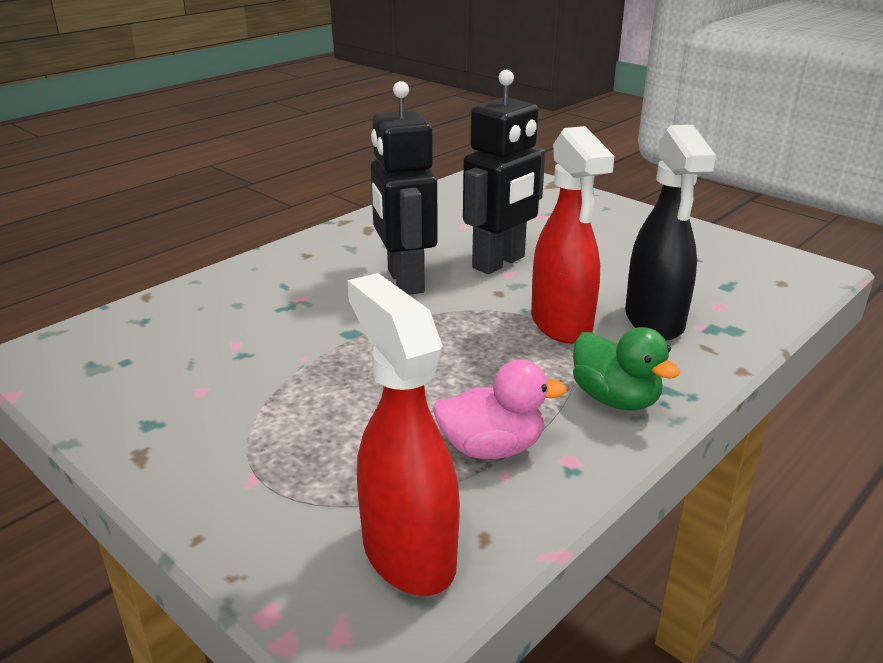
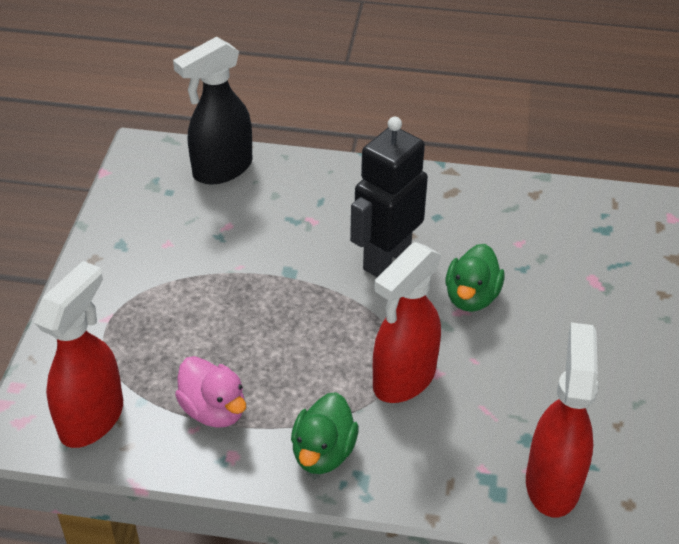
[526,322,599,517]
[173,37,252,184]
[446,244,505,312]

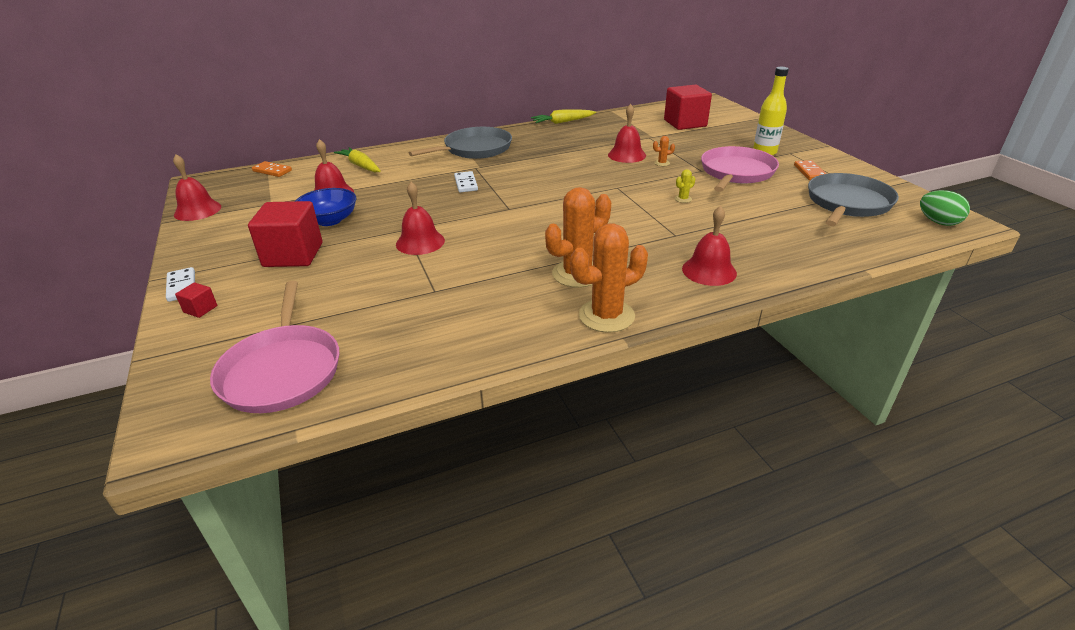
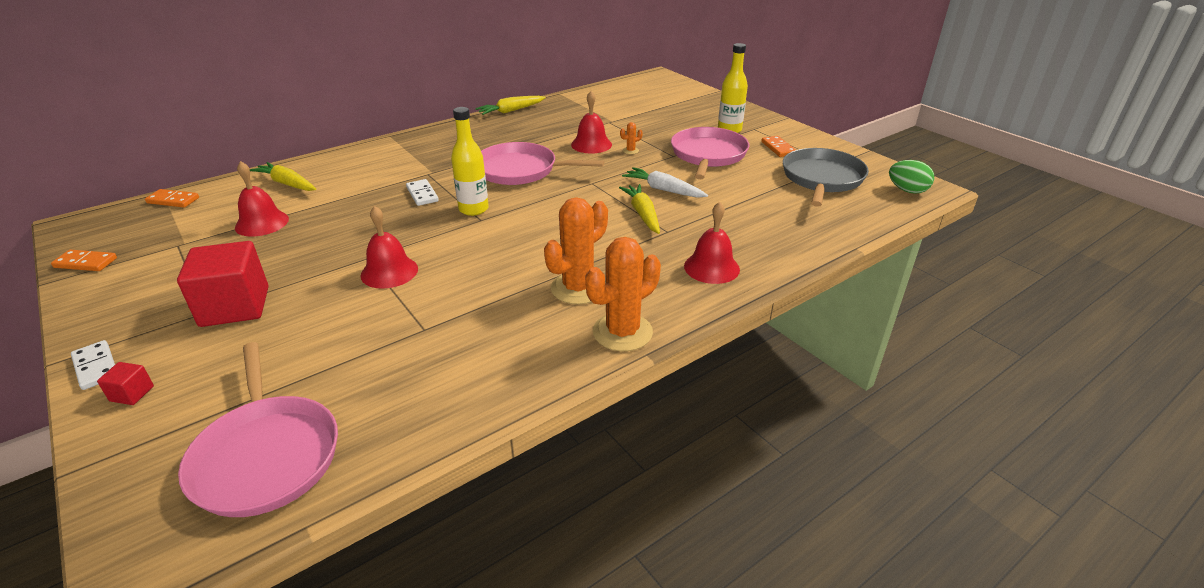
[295,188,356,226] (first image)
[409,127,512,159] (first image)
[664,85,712,130] (first image)
[451,107,489,216]
[481,142,604,185]
[619,184,660,234]
[51,250,117,271]
[622,167,708,198]

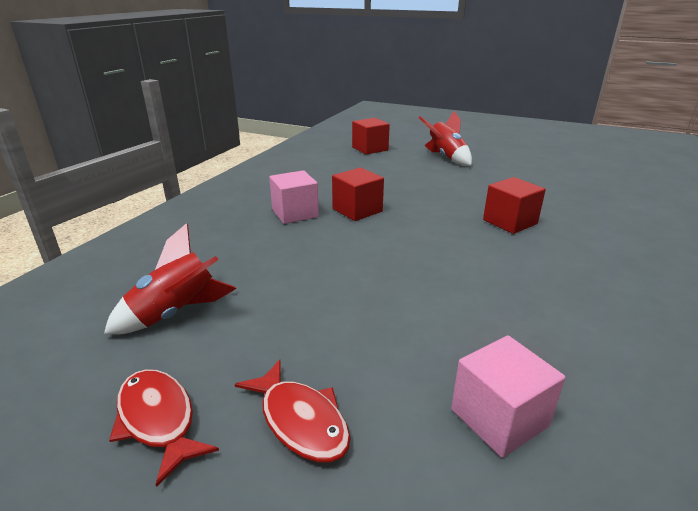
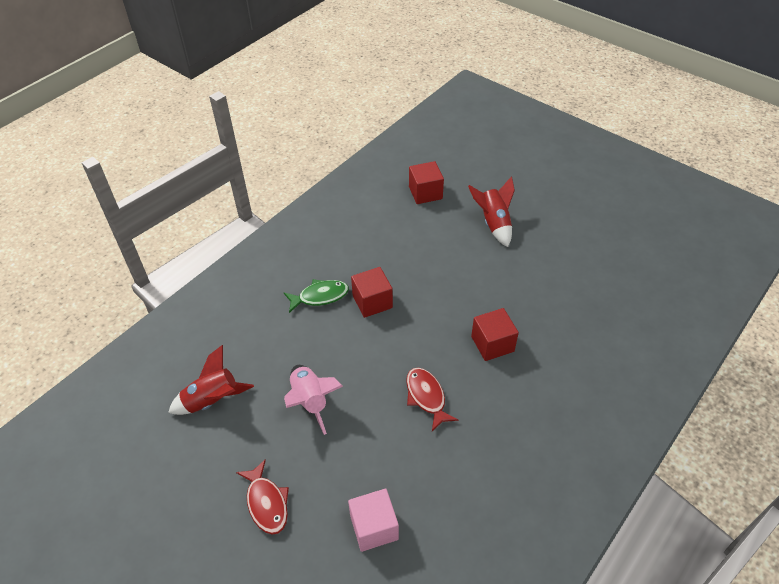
[284,365,343,435]
[406,368,458,431]
[284,279,349,313]

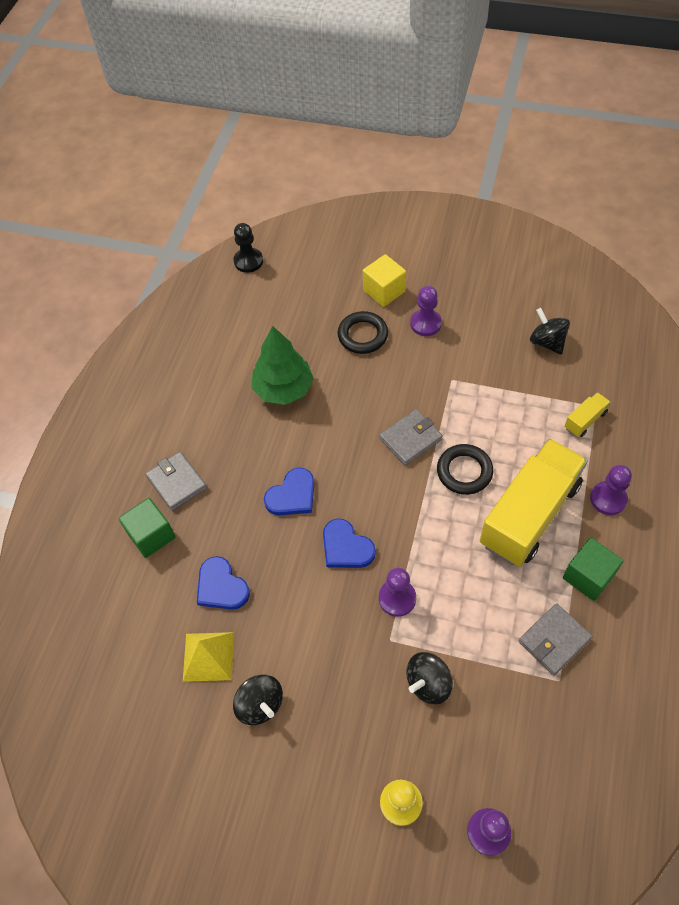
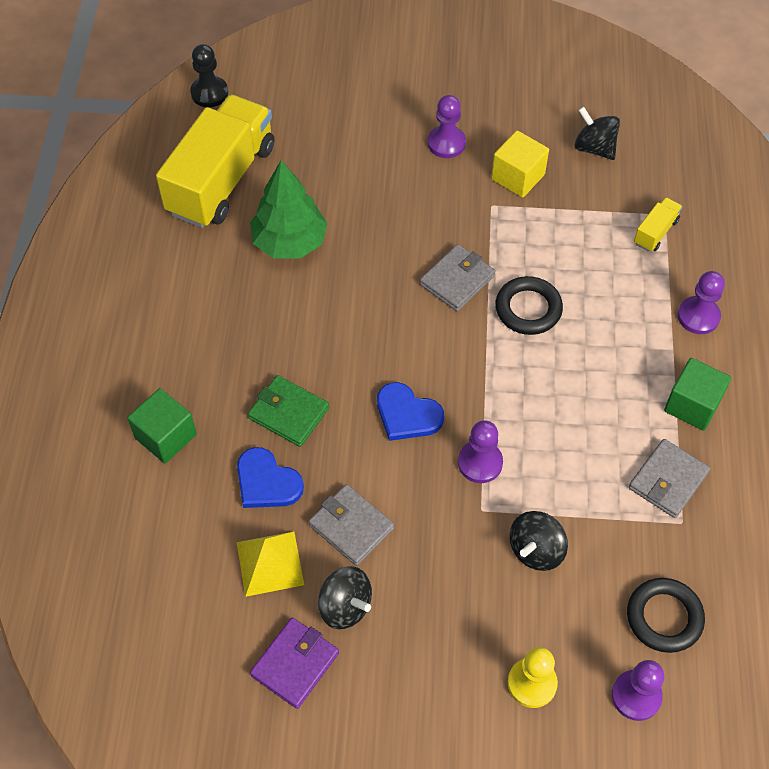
[264,468,315,515] (first image)
[248,375,329,447]
[250,618,339,709]
[308,484,394,566]
[627,578,705,653]
[491,130,549,198]
[156,94,275,228]

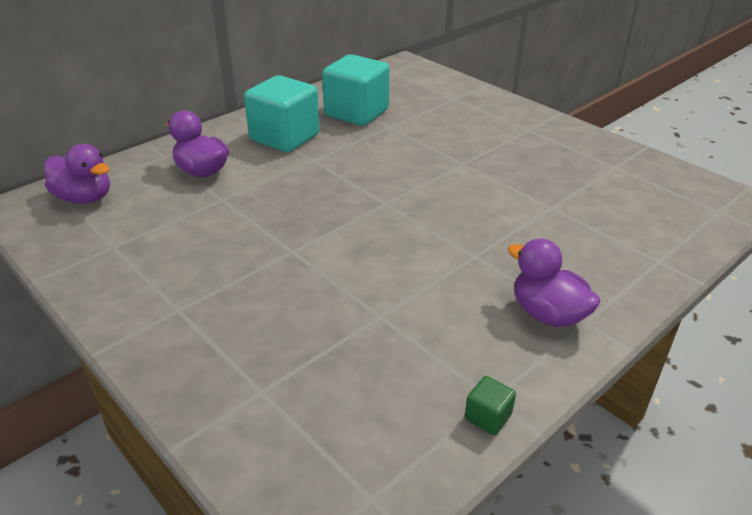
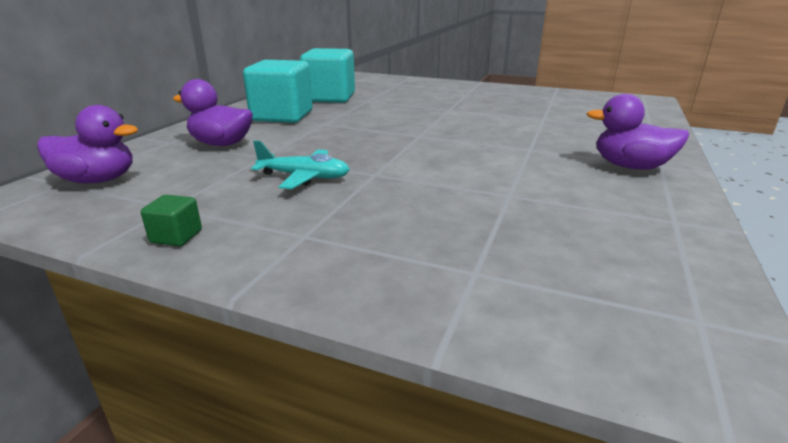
[251,140,350,189]
[141,195,202,246]

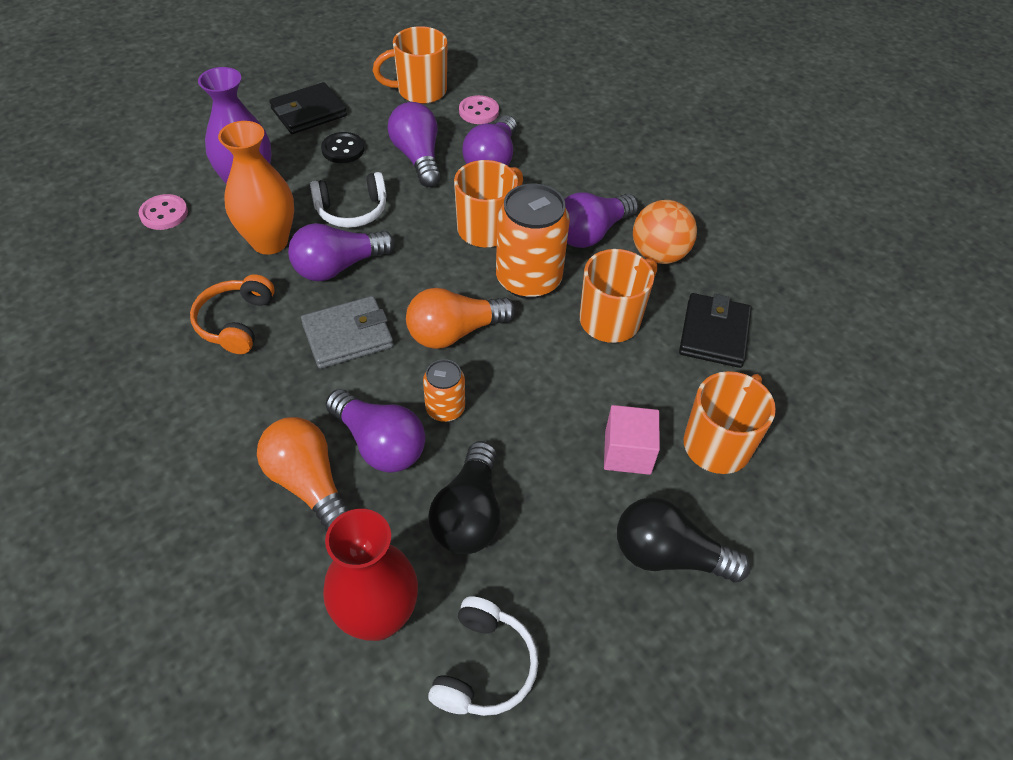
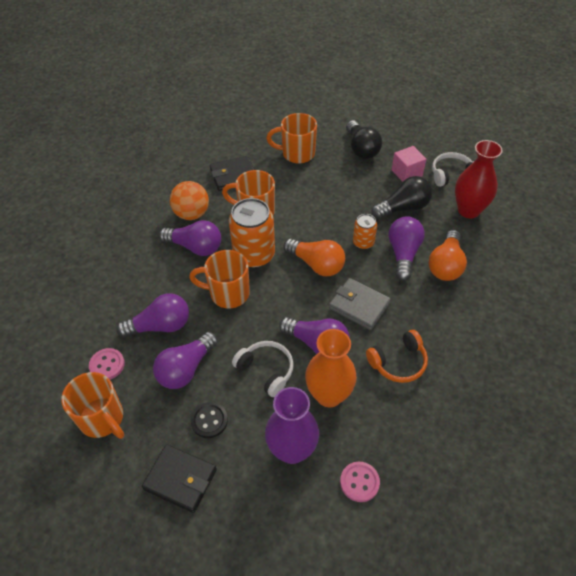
[392,146,426,182]

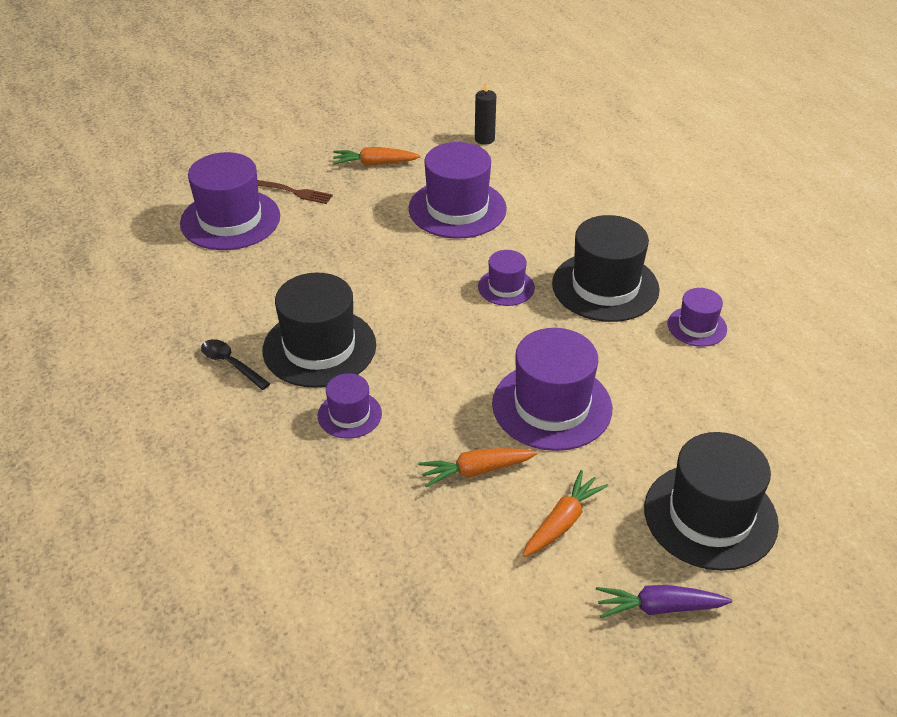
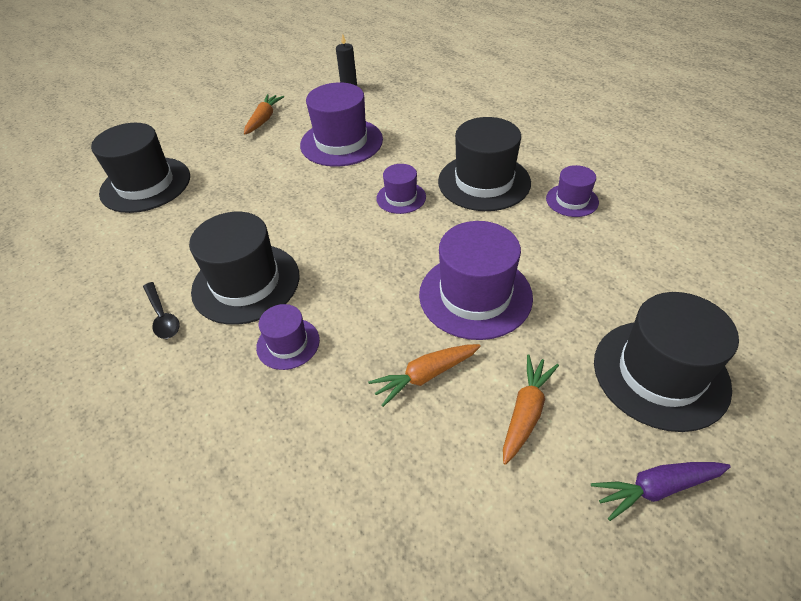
[257,180,333,204] (first image)
[91,123,190,213]
[143,282,180,339]
[244,94,284,134]

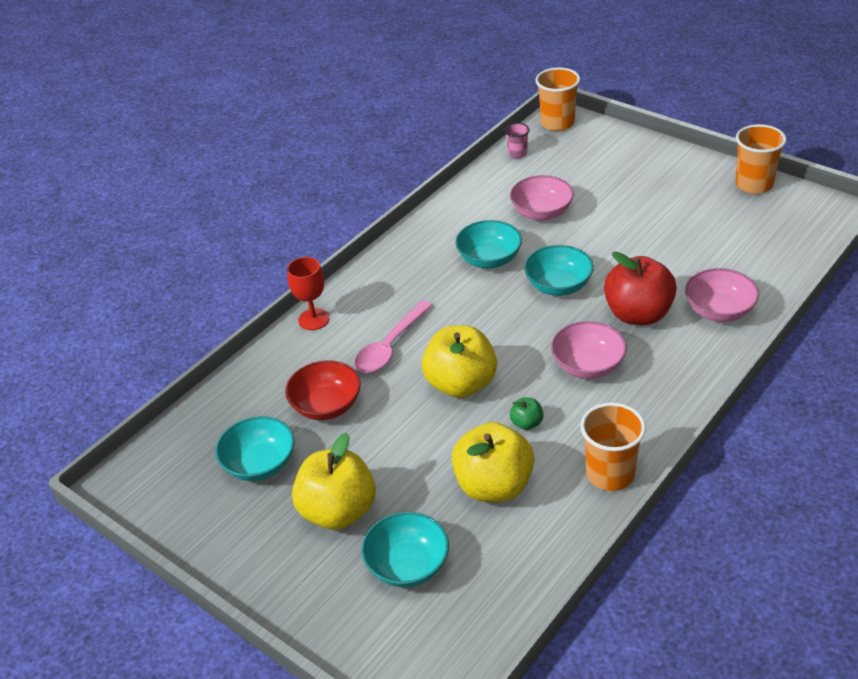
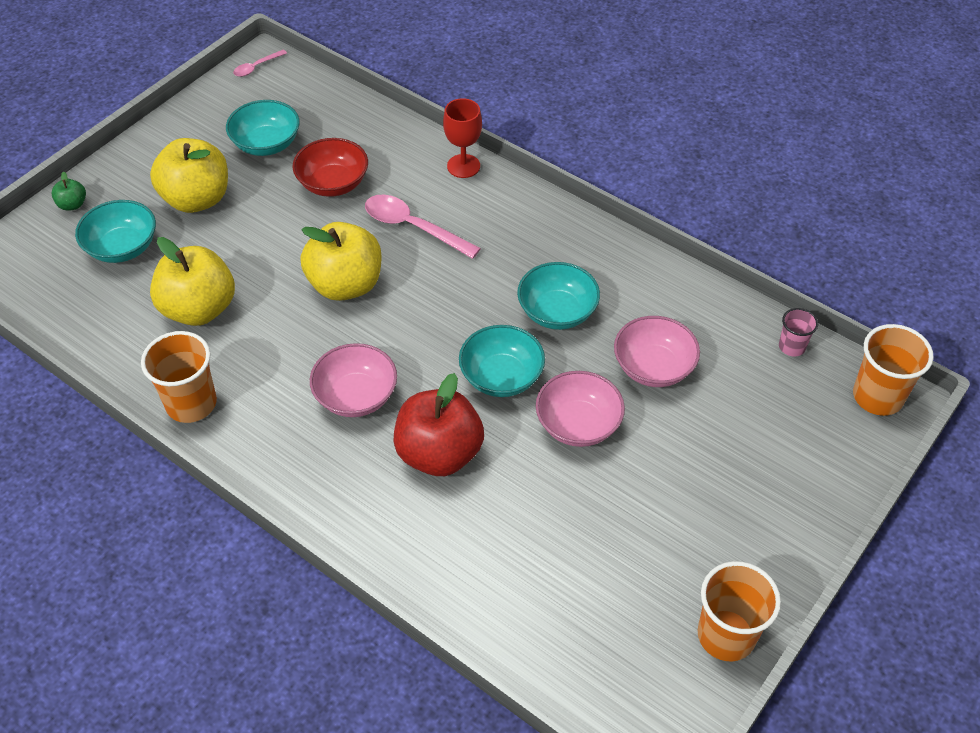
[233,50,287,77]
[51,171,86,211]
[536,371,625,447]

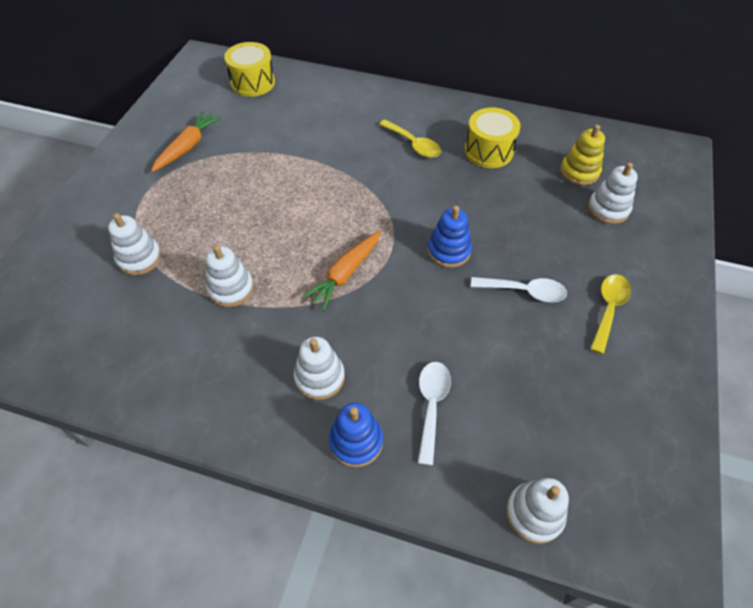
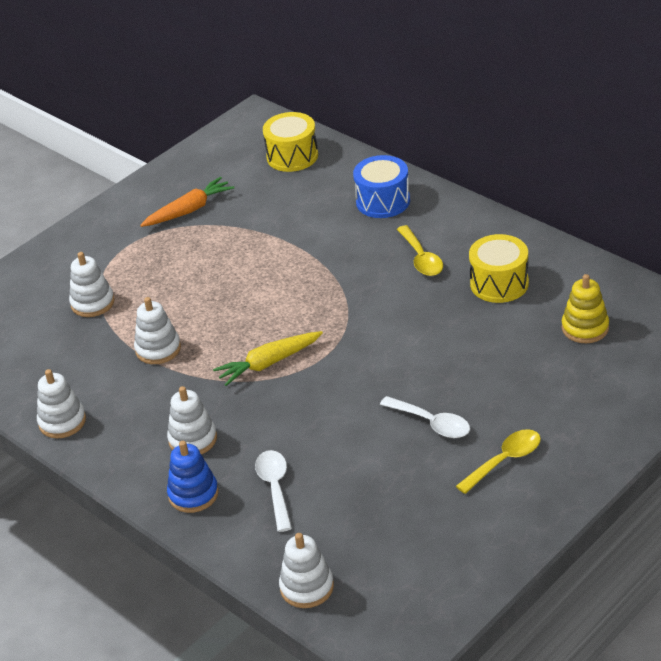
[428,206,472,268] (first image)
[353,155,410,218]
[37,369,86,438]
[213,331,323,386]
[255,450,292,532]

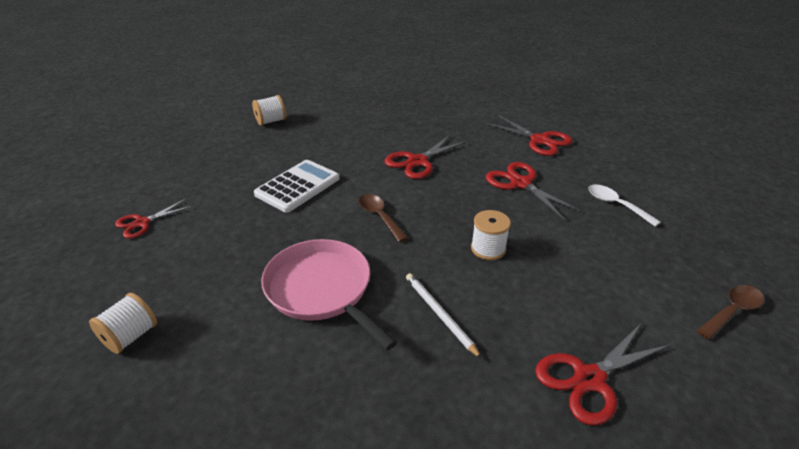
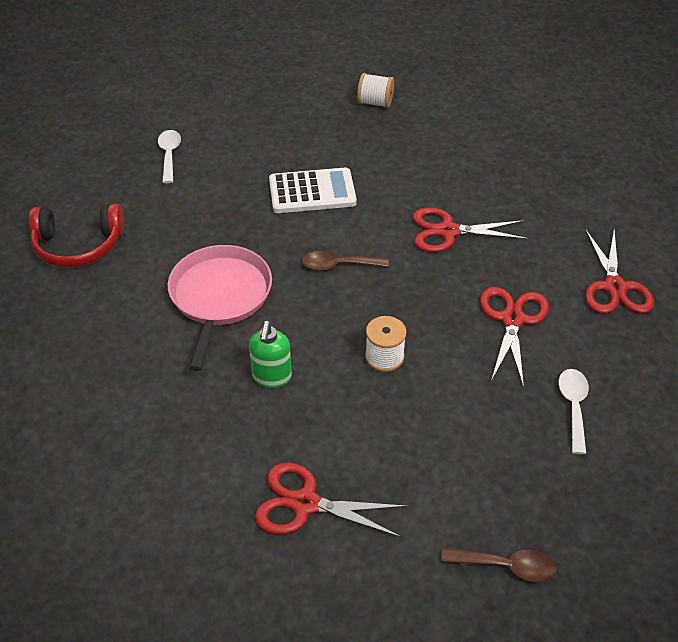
[29,204,124,267]
[158,130,181,183]
[249,321,292,388]
[302,251,389,270]

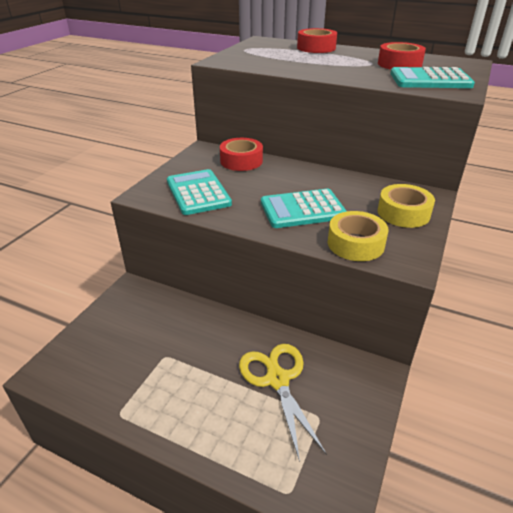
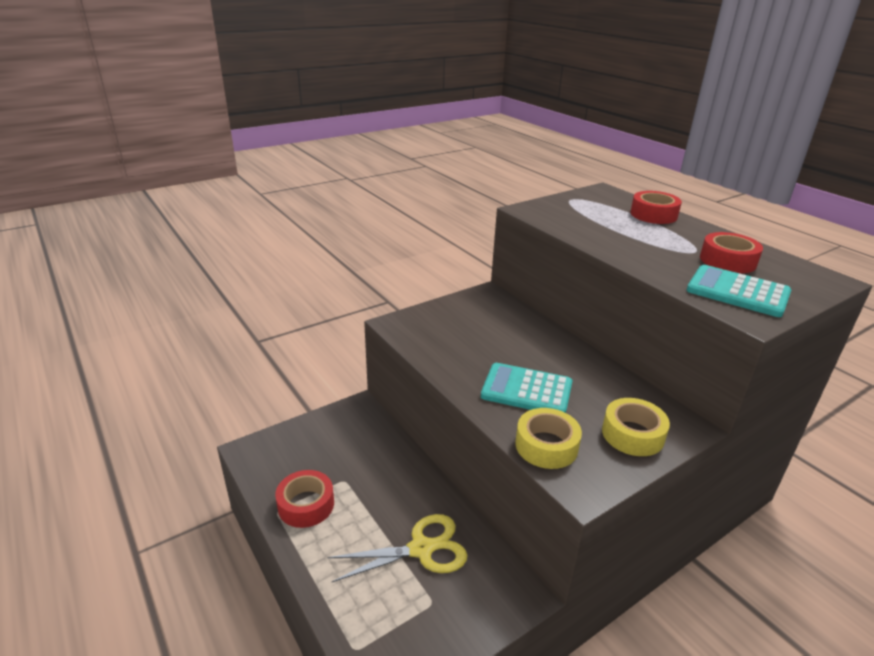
[167,169,232,215] (first image)
[275,470,334,528]
[327,514,467,582]

